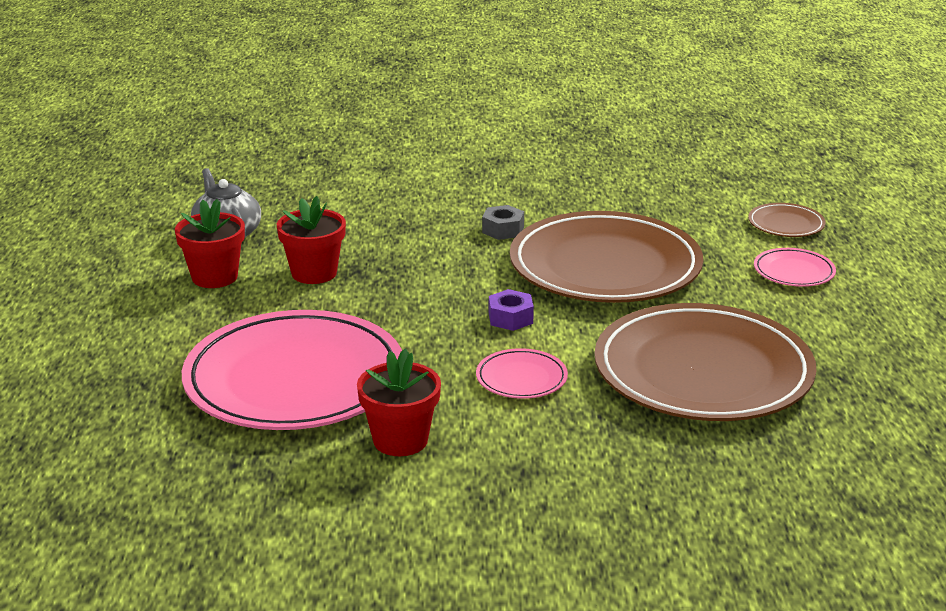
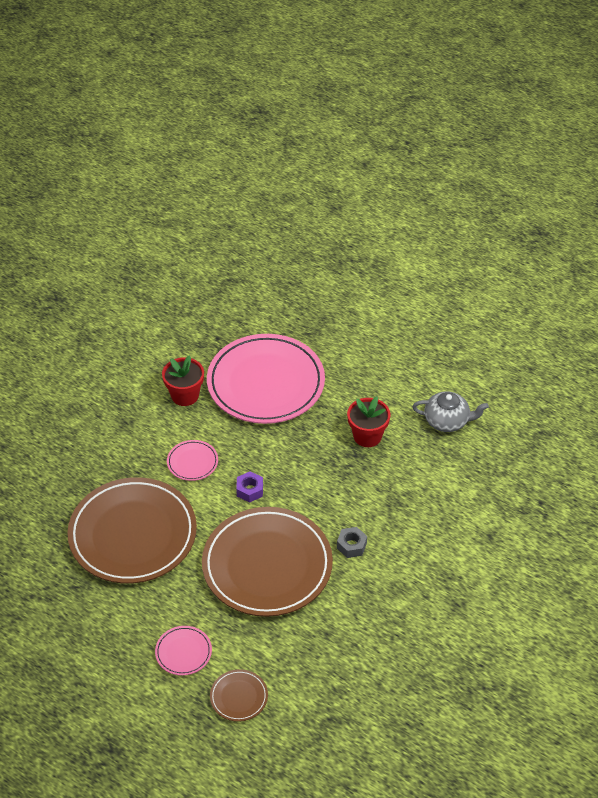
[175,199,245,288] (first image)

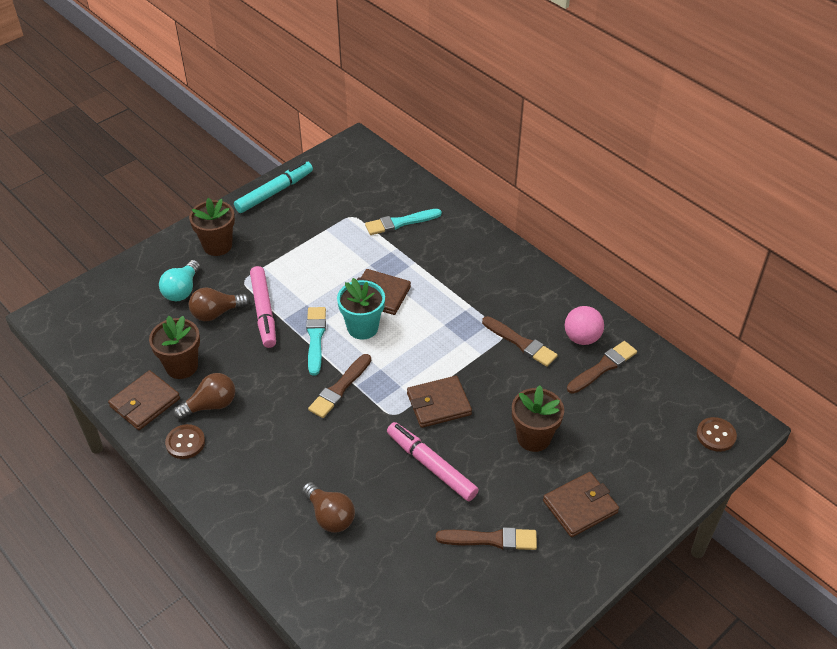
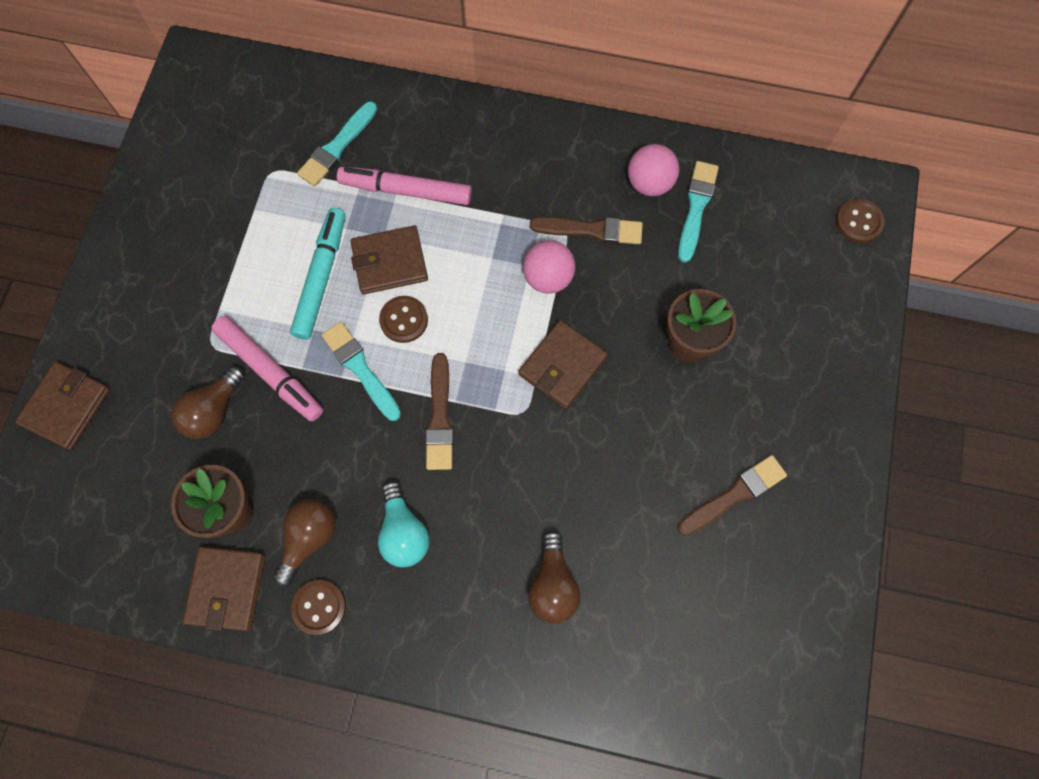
[189,198,235,256] (first image)
[523,240,575,294]
[378,481,430,567]
[290,208,345,340]
[337,167,472,205]
[15,362,110,450]
[379,296,428,343]
[678,161,719,263]
[528,530,580,624]

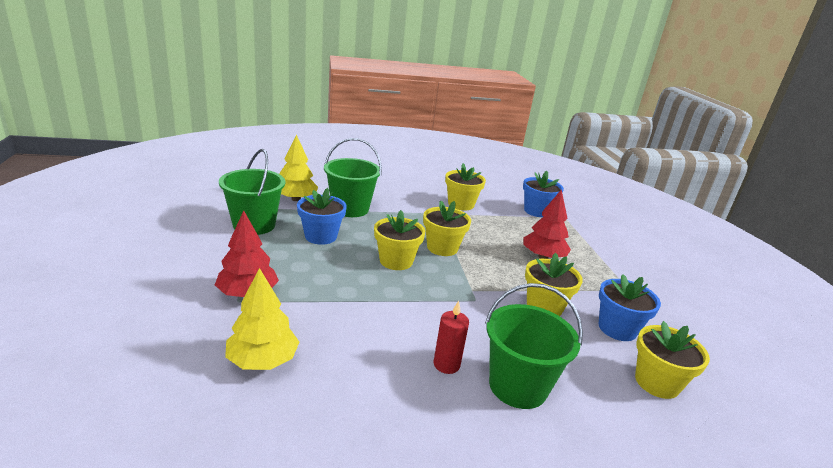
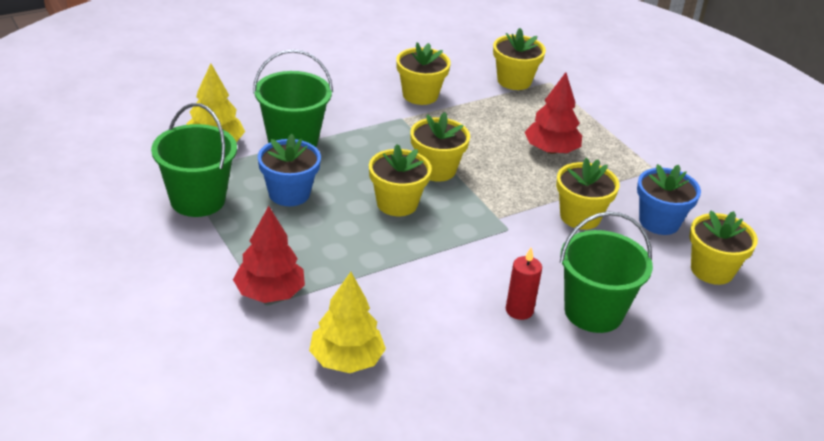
[493,28,546,90]

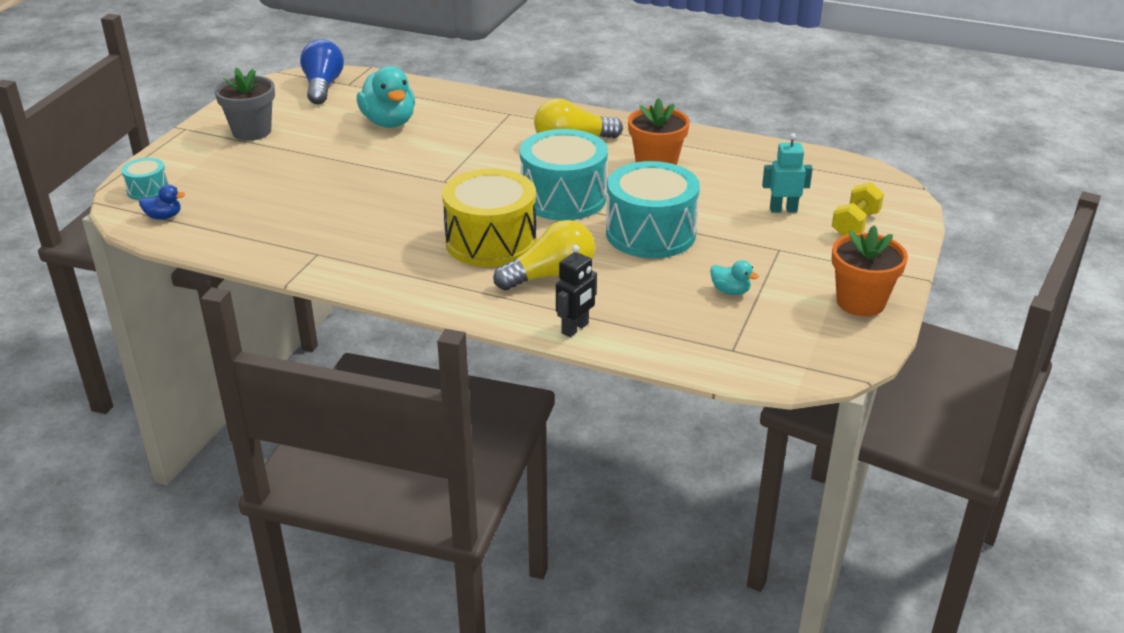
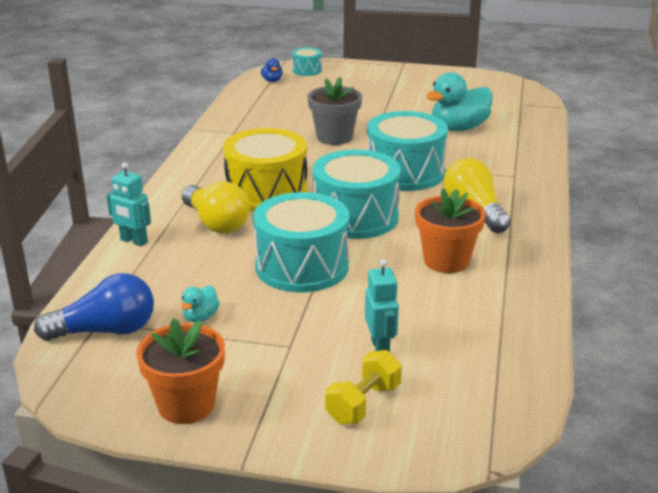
[367,111,448,191]
[308,77,362,145]
[34,273,154,341]
[107,162,151,246]
[325,350,402,424]

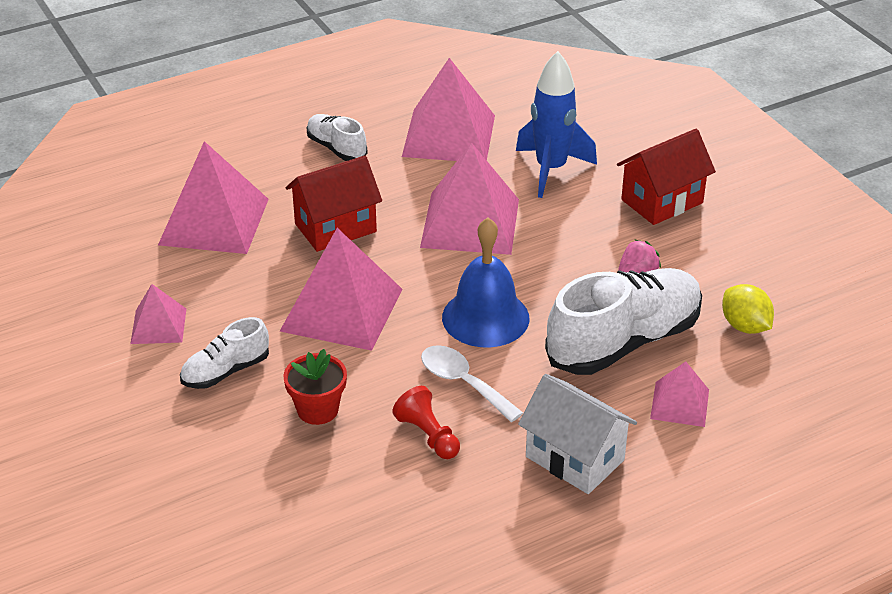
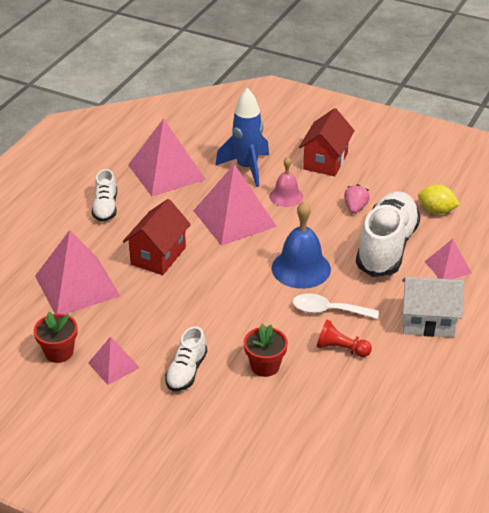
[280,228,403,351] (first image)
[34,311,78,363]
[269,156,303,207]
[92,169,117,222]

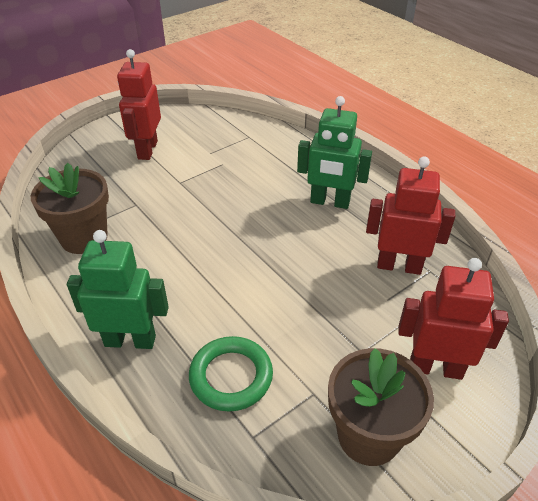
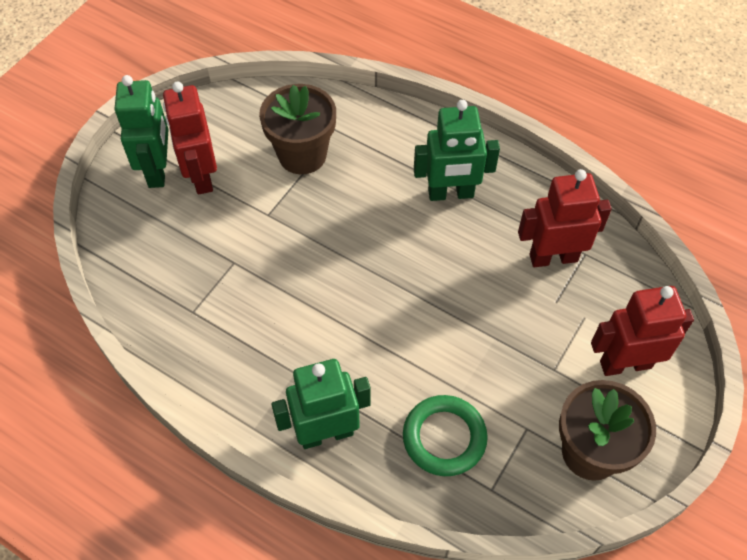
[114,75,169,188]
[259,84,336,174]

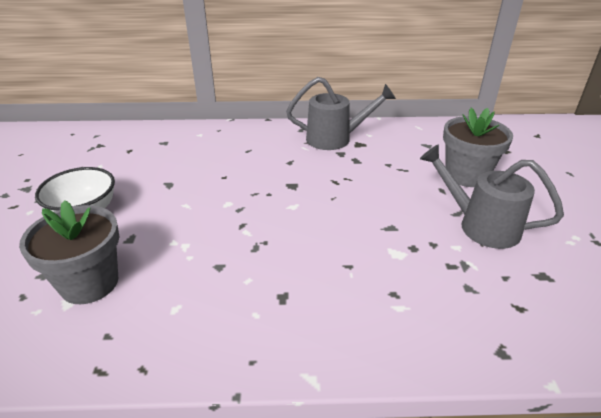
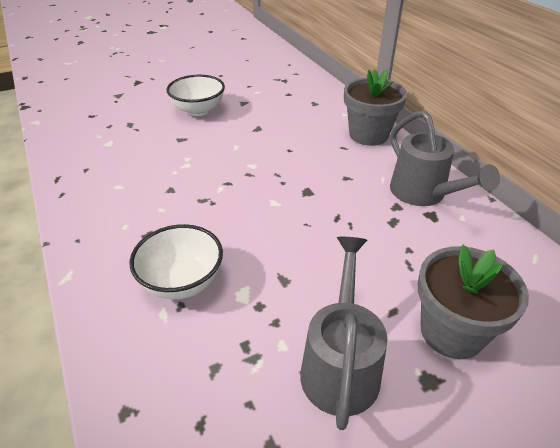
[130,224,223,299]
[344,69,407,146]

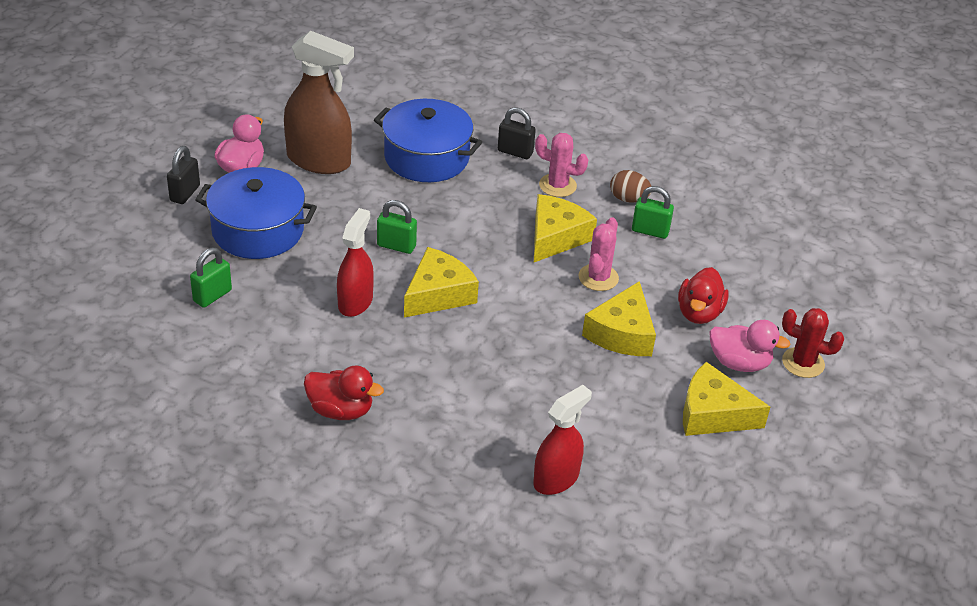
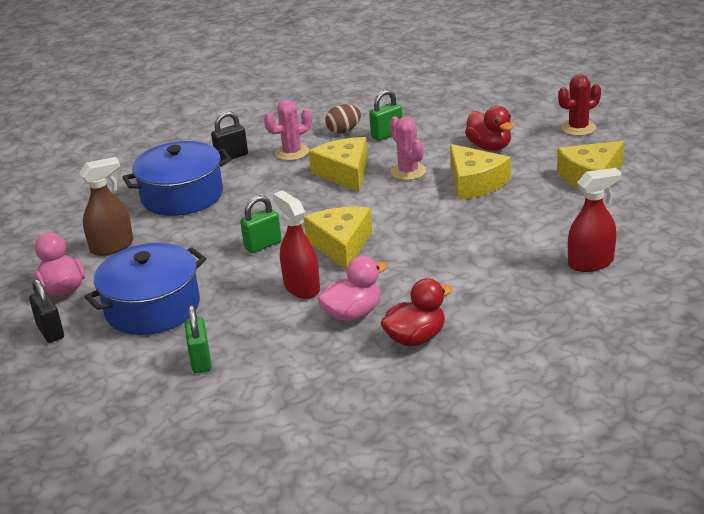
[317,256,387,321]
[568,168,621,272]
[79,157,133,256]

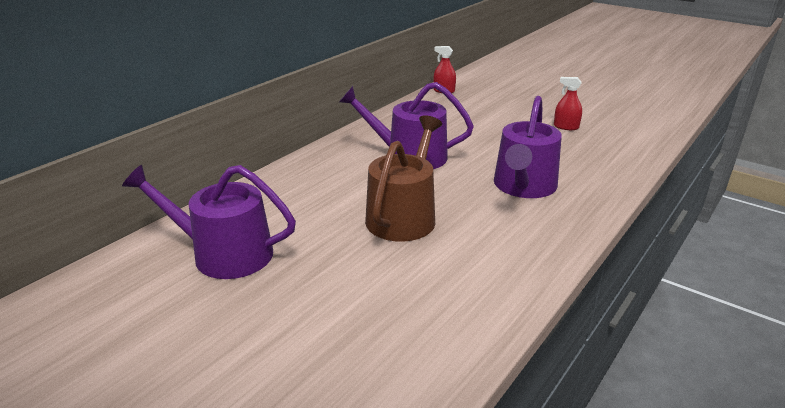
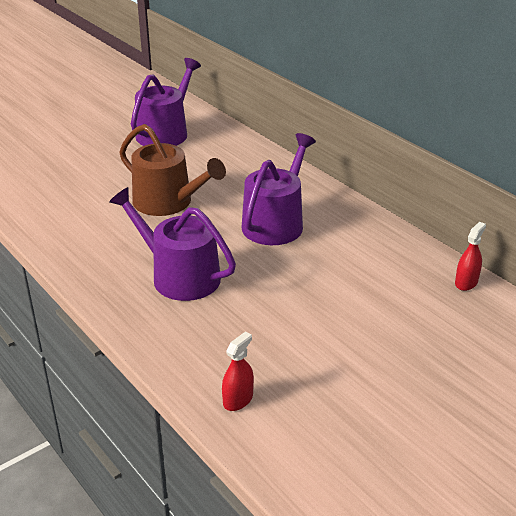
[222,331,254,411]

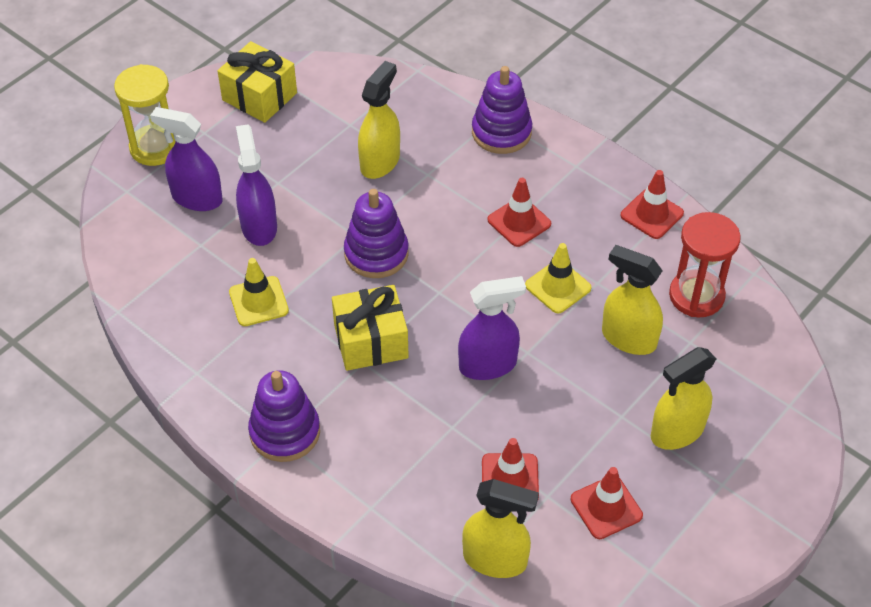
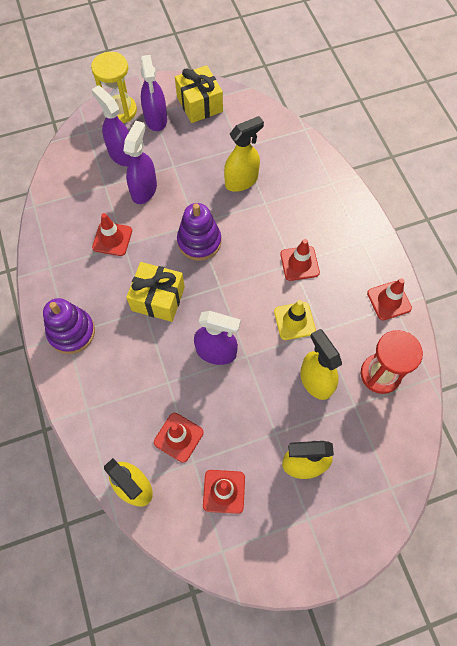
[472,66,532,154] (first image)
[141,55,167,131]
[92,213,132,256]

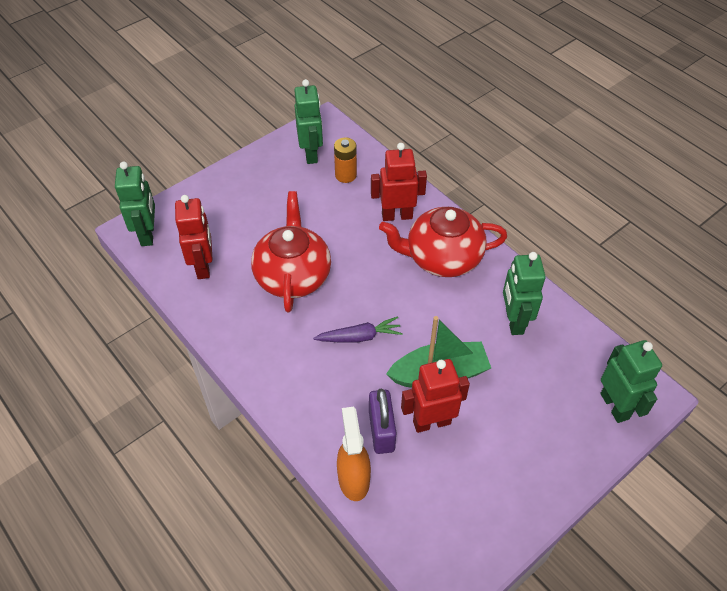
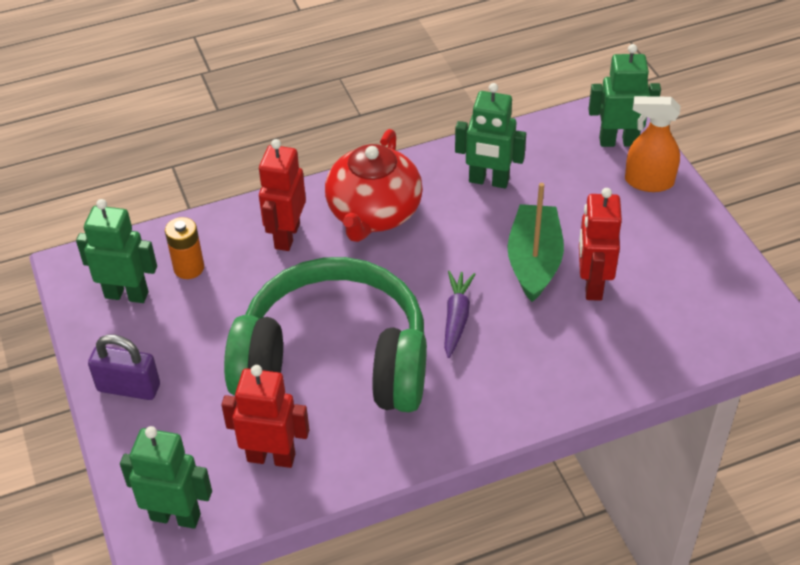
[625,96,680,192]
[88,334,160,400]
[224,257,427,412]

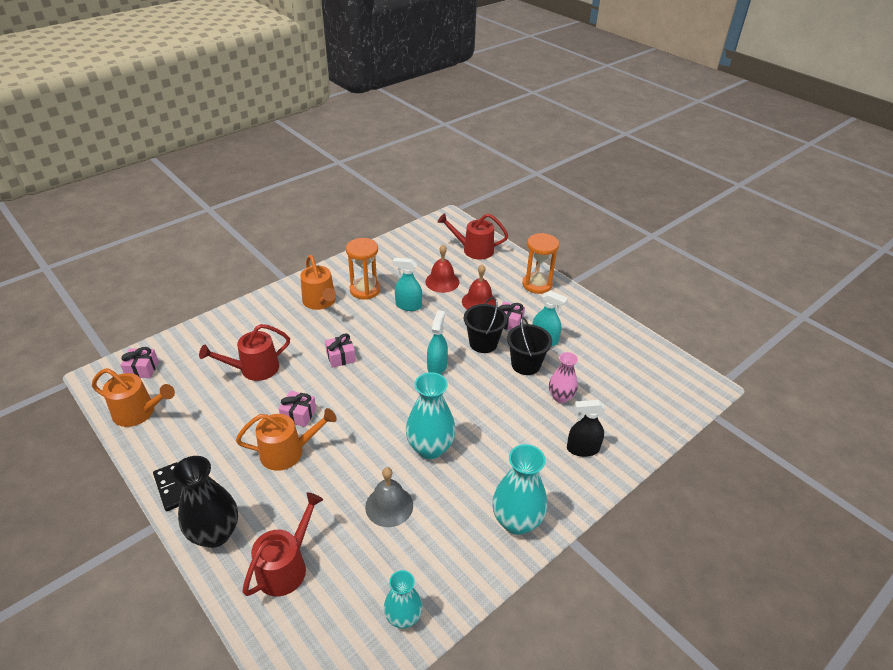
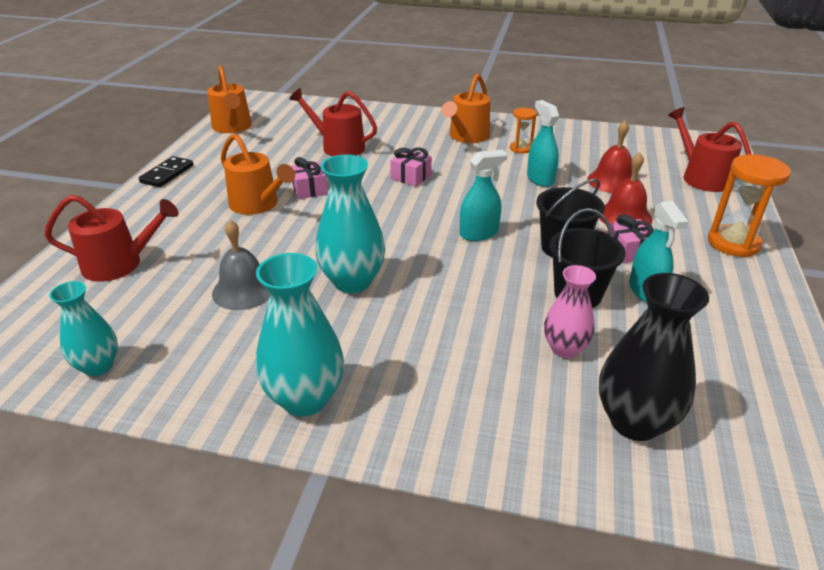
[120,347,159,378] (first image)
[567,400,605,457] (first image)
[599,273,709,441]
[510,108,537,154]

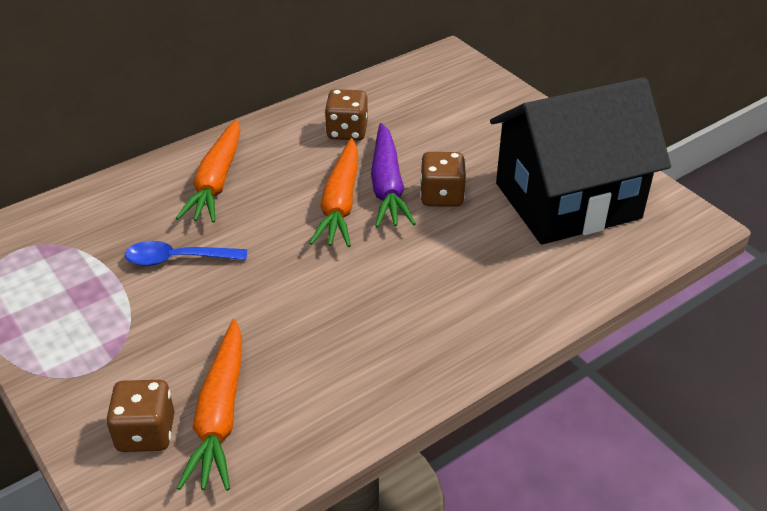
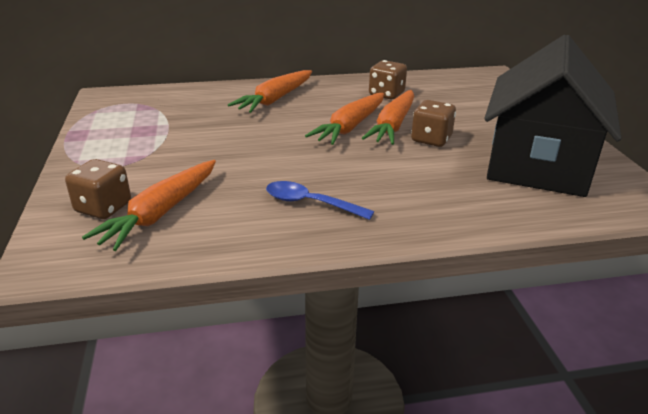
[266,181,374,220]
[362,90,414,145]
[484,35,622,197]

